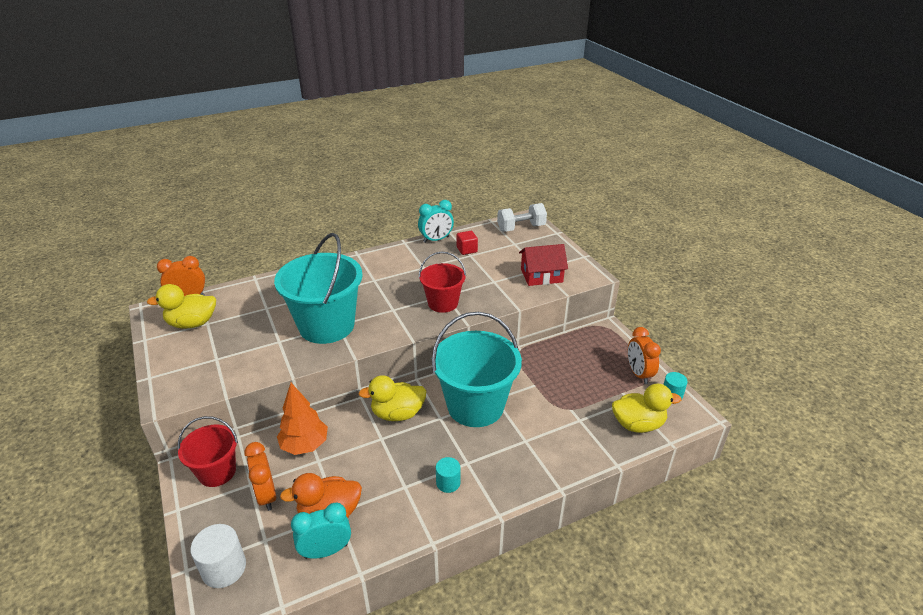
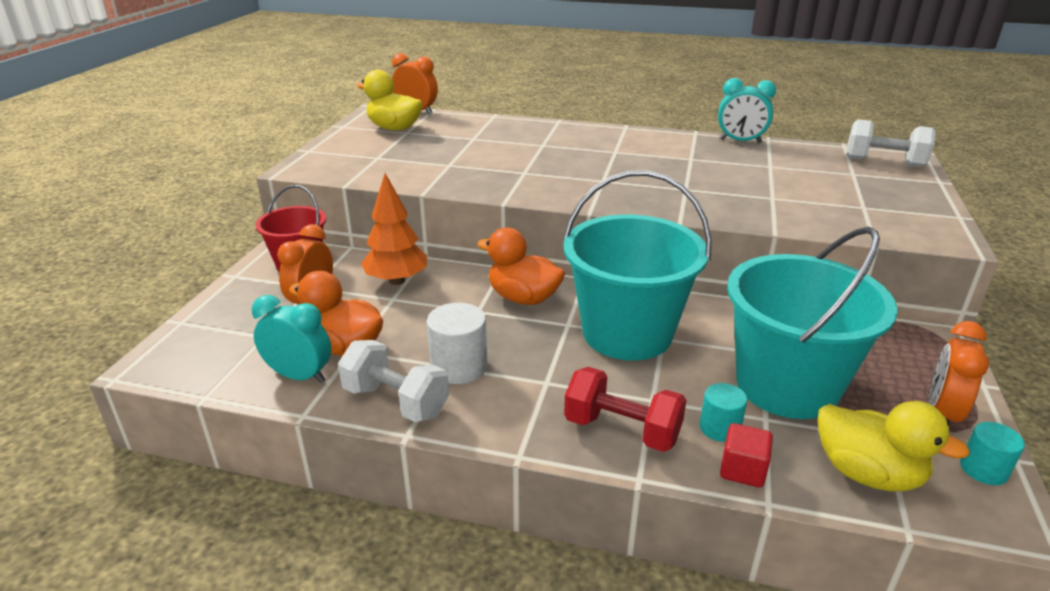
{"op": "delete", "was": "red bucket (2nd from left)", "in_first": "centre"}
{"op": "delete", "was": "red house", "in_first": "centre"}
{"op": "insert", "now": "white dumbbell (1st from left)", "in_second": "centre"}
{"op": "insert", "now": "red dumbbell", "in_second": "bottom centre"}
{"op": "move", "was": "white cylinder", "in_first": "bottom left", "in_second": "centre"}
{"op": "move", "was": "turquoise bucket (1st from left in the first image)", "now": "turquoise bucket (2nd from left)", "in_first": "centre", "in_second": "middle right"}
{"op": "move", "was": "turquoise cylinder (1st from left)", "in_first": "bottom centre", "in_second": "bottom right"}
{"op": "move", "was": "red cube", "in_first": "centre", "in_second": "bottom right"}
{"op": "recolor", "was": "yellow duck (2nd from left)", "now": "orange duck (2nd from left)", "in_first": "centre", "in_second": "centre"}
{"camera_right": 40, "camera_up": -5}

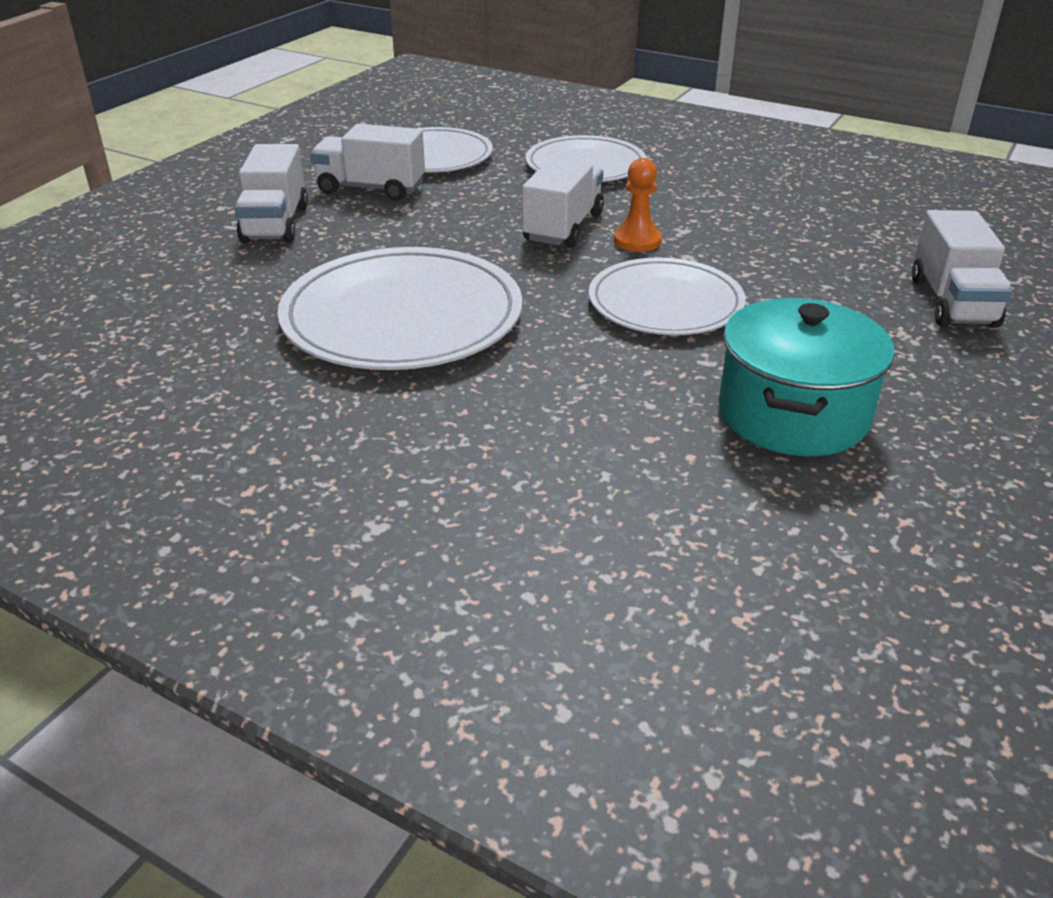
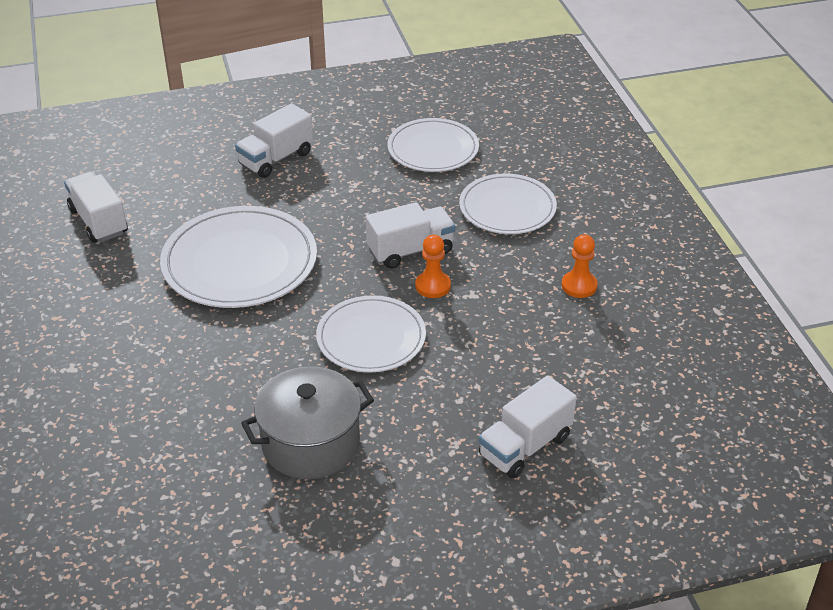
{"op": "insert", "now": "orange pawn (2nd from left)", "in_second": "middle right"}
{"op": "move", "was": "white truck (2nd from left in the first image)", "now": "white truck (1st from left)", "in_first": "top centre", "in_second": "middle left"}
{"op": "recolor", "was": "turquoise pot", "now": "grey pot", "in_first": "middle right", "in_second": "bottom centre"}
{"camera_right": 45, "camera_up": 5}

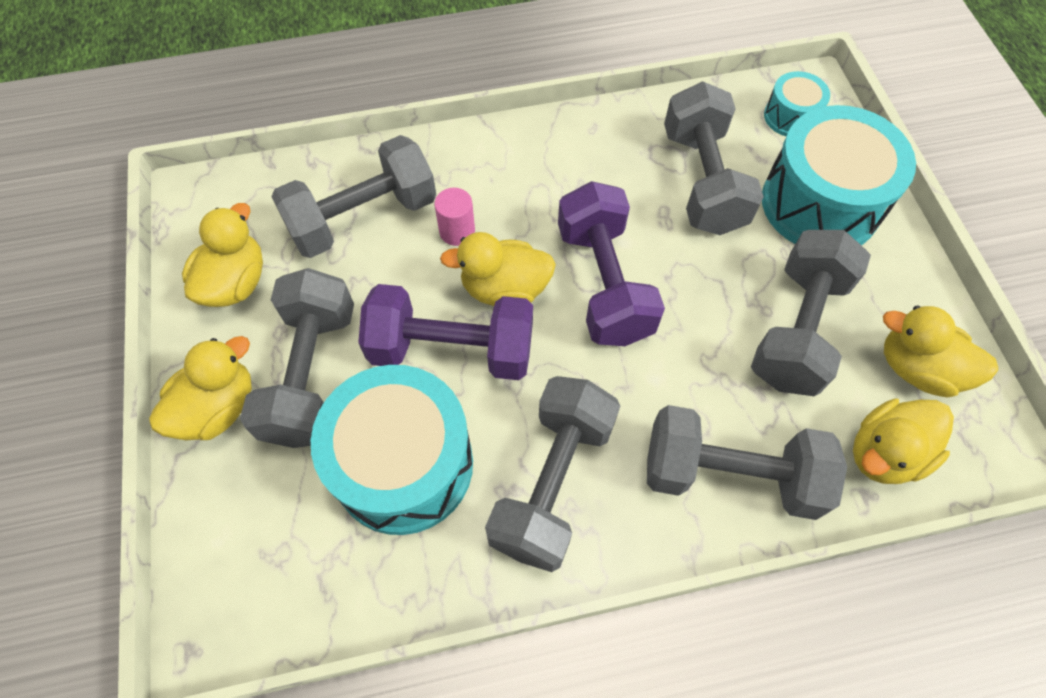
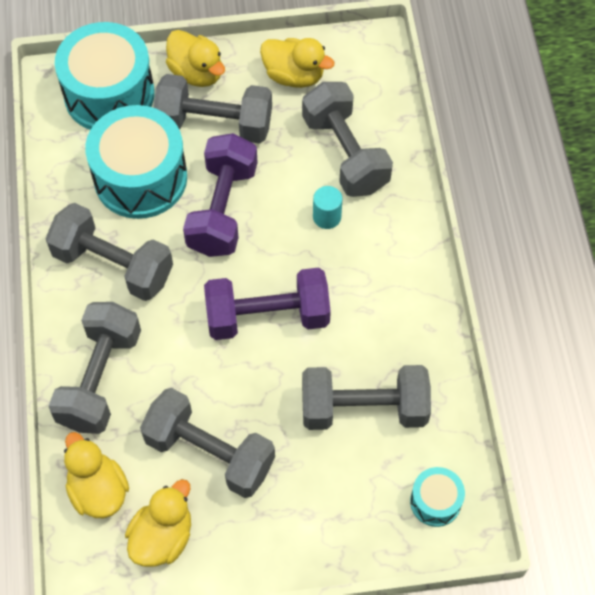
{"op": "delete", "was": "yellow duck (3rd from left)", "in_first": "centre"}
{"op": "move", "was": "turquoise drum (3rd from left in the first image)", "now": "turquoise drum (1st from left)", "in_first": "top right", "in_second": "top left"}
{"op": "recolor", "was": "pink cylinder", "now": "turquoise cylinder", "in_first": "top centre", "in_second": "centre"}
{"camera_right": 95, "camera_up": 0}

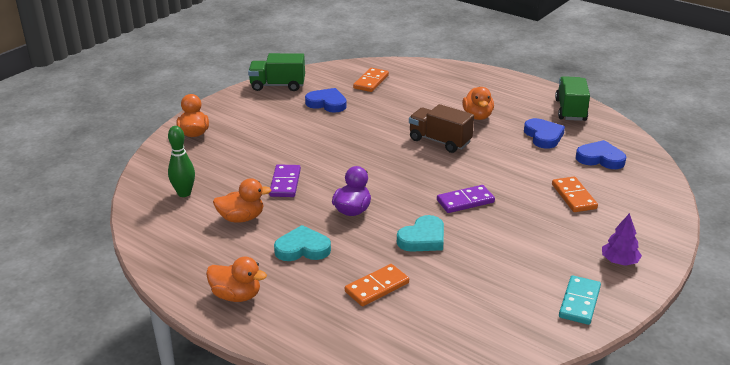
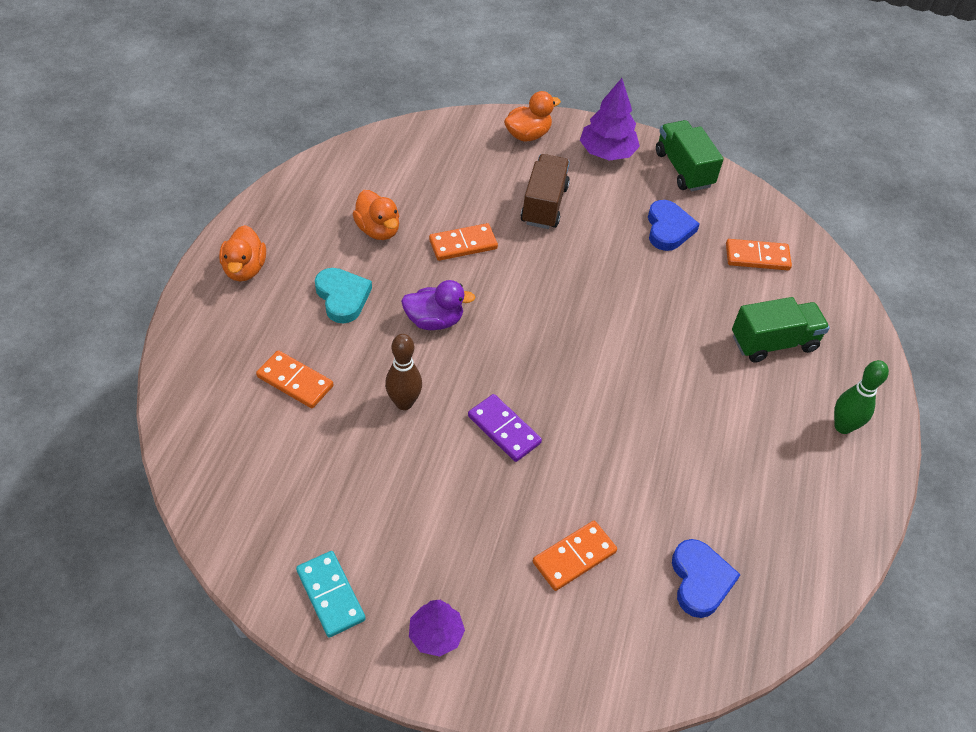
{"op": "delete", "was": "orange duck (4th from left)", "in_first": "top centre"}
{"op": "delete", "was": "blue heart (2nd from left)", "in_first": "middle right"}
{"op": "insert", "now": "purple tree (2nd from left)", "in_second": "top centre"}
{"op": "move", "was": "green bowling pin", "in_first": "middle left", "in_second": "middle right"}
{"op": "move", "was": "brown truck", "in_first": "centre", "in_second": "top centre"}
{"op": "move", "was": "green truck (2nd from left)", "in_first": "top right", "in_second": "middle right"}
{"op": "replace", "was": "turquoise heart (2nd from left)", "now": "brown bowling pin", "in_first": "centre", "in_second": "centre"}
{"op": "recolor", "was": "purple domino (1st from left)", "now": "orange domino (2nd from left)", "in_first": "centre", "in_second": "top centre"}
{"op": "rotate", "was": "turquoise domino", "in_first": "bottom right", "in_second": "bottom centre", "clockwise": 60}
{"camera_right": 65, "camera_up": 20}

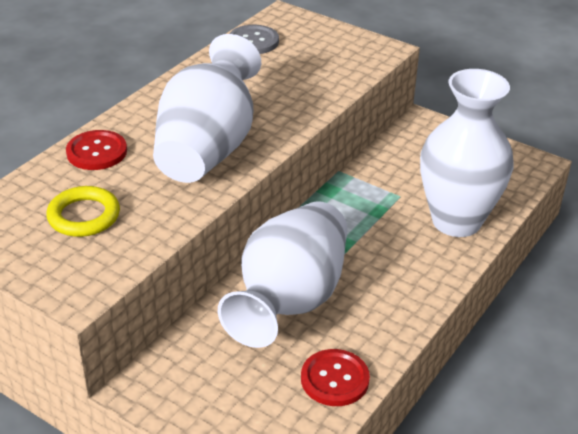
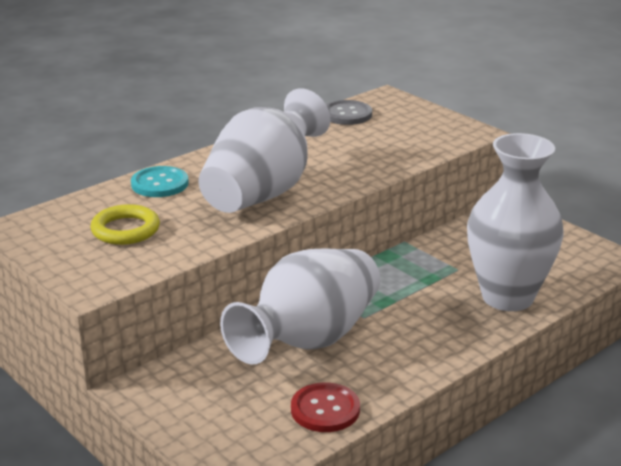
{"op": "recolor", "was": "red button (1st from left)", "now": "turquoise button", "in_first": "middle left", "in_second": "middle left"}
{"camera_right": 15, "camera_up": -10}

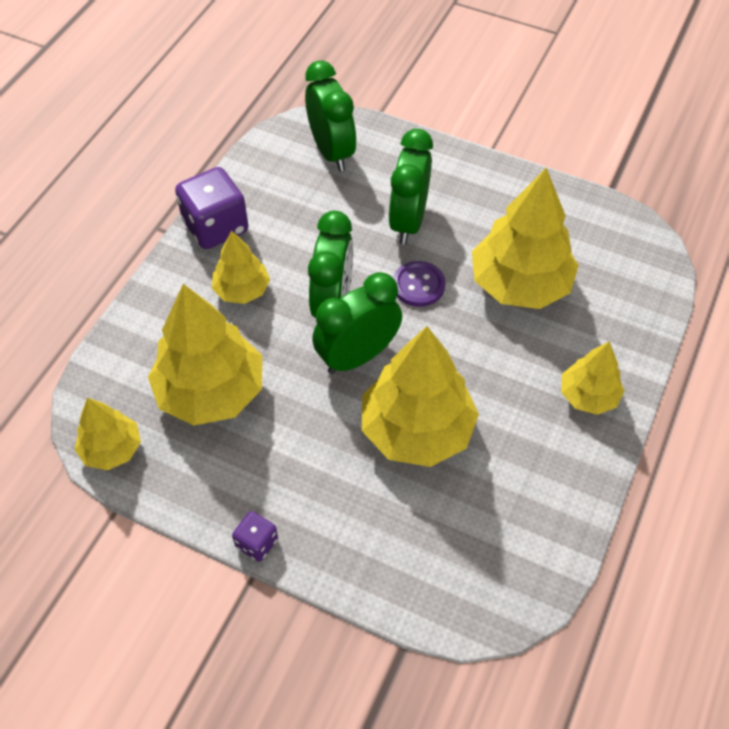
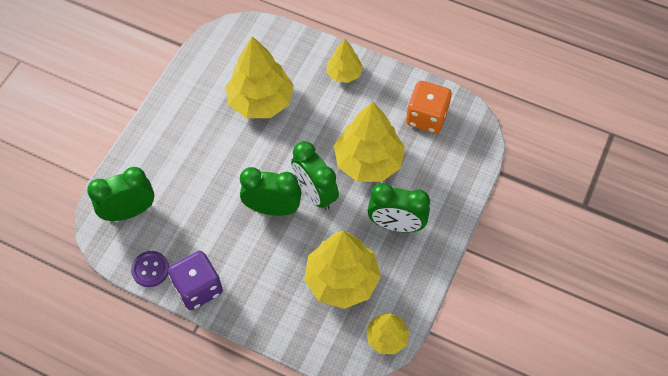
{"op": "delete", "was": "yellow tree (3rd from left)", "in_first": "middle left"}
{"op": "delete", "was": "purple dice (2nd from left)", "in_first": "bottom centre"}
{"op": "insert", "now": "orange dice", "in_second": "top centre"}
{"op": "move", "was": "green clock (4th from left)", "in_first": "top centre", "in_second": "centre"}
{"op": "move", "was": "purple button", "in_first": "centre", "in_second": "bottom left"}
{"camera_right": -90, "camera_up": 5}

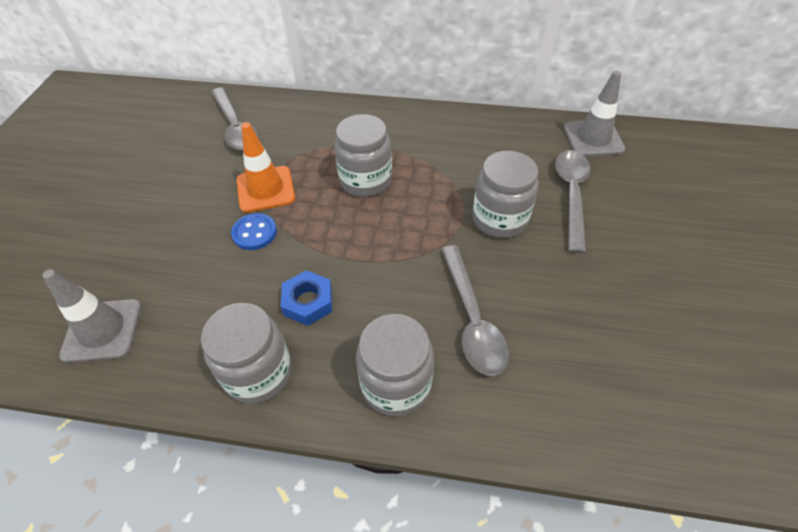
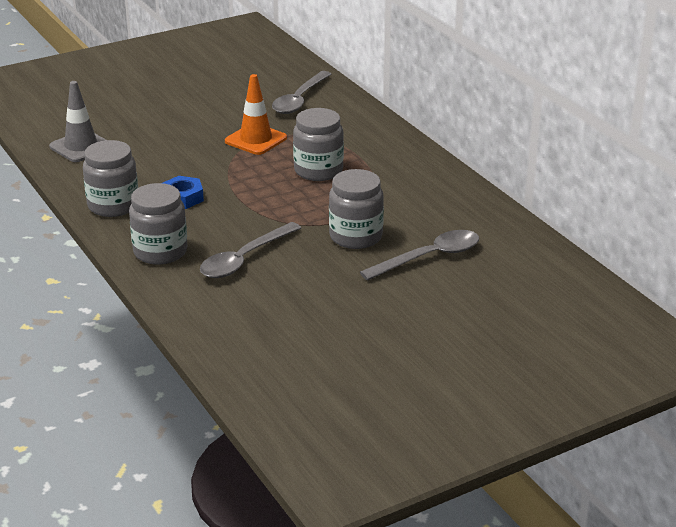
{"op": "delete", "was": "blue button", "in_first": "middle left"}
{"op": "delete", "was": "grey traffic cone (2nd from left)", "in_first": "top right"}
{"camera_right": 50, "camera_up": -20}

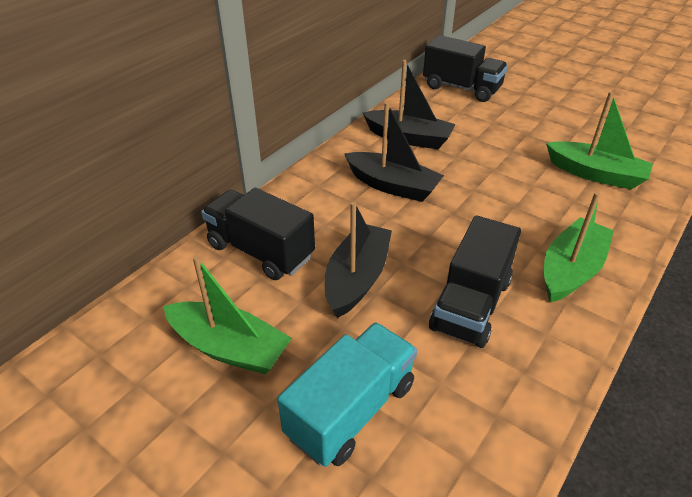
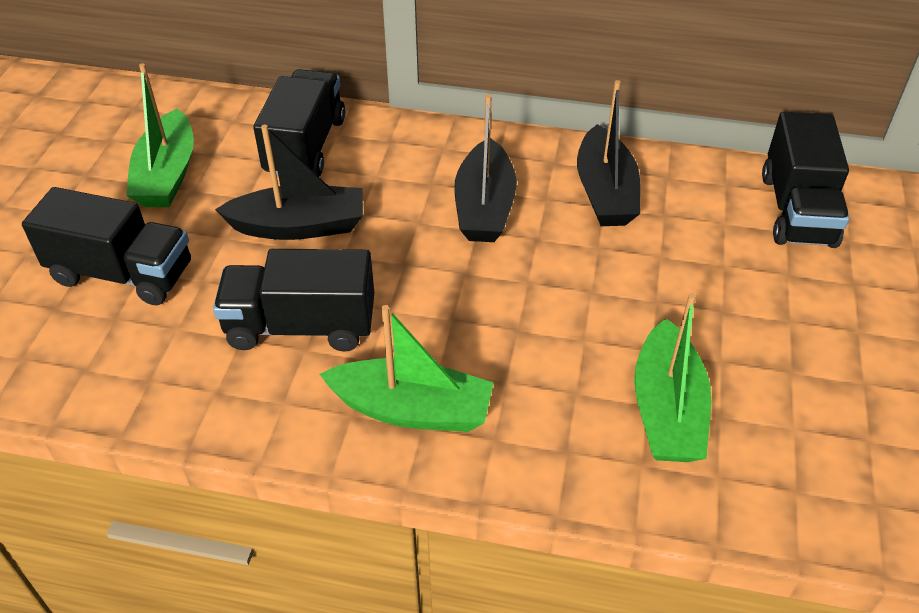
{"op": "recolor", "was": "turquoise truck", "now": "black truck (1st from left)", "in_first": "bottom centre", "in_second": "middle left"}
{"camera_right": 65, "camera_up": 5}

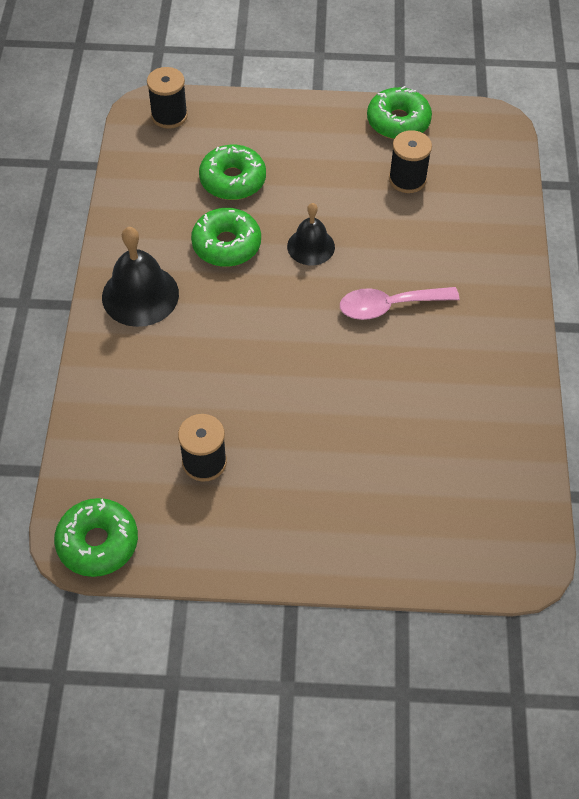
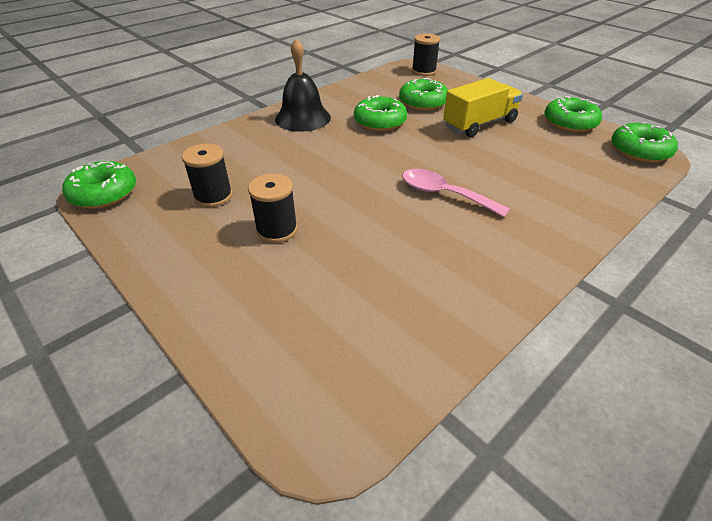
{"op": "delete", "was": "black bell (2nd from left)", "in_first": "top centre"}
{"op": "insert", "now": "yellow truck", "in_second": "top right"}
{"op": "insert", "now": "green donut (5th from left)", "in_second": "top right"}
{"op": "move", "was": "black spool (3rd from left in the first image)", "now": "black spool (2nd from left)", "in_first": "top right", "in_second": "centre"}
{"camera_right": 45, "camera_up": -15}

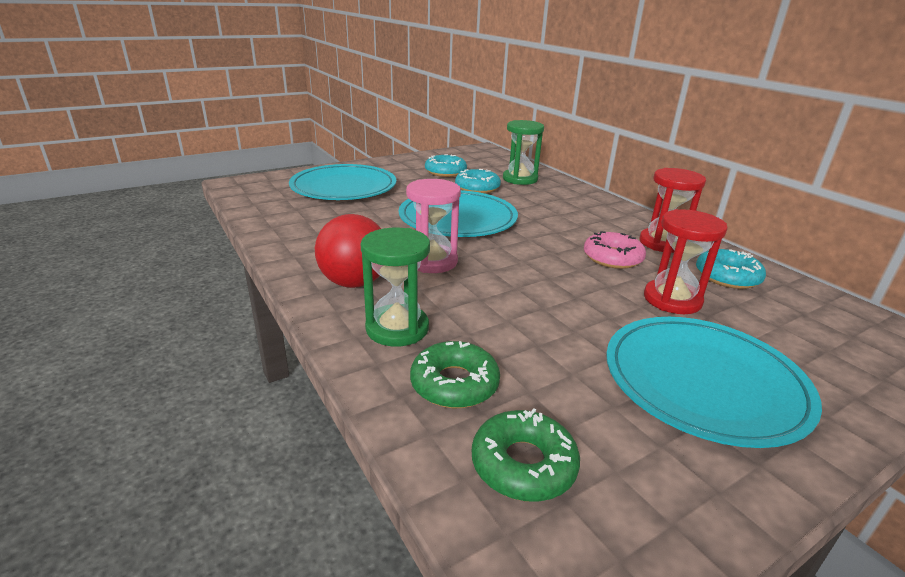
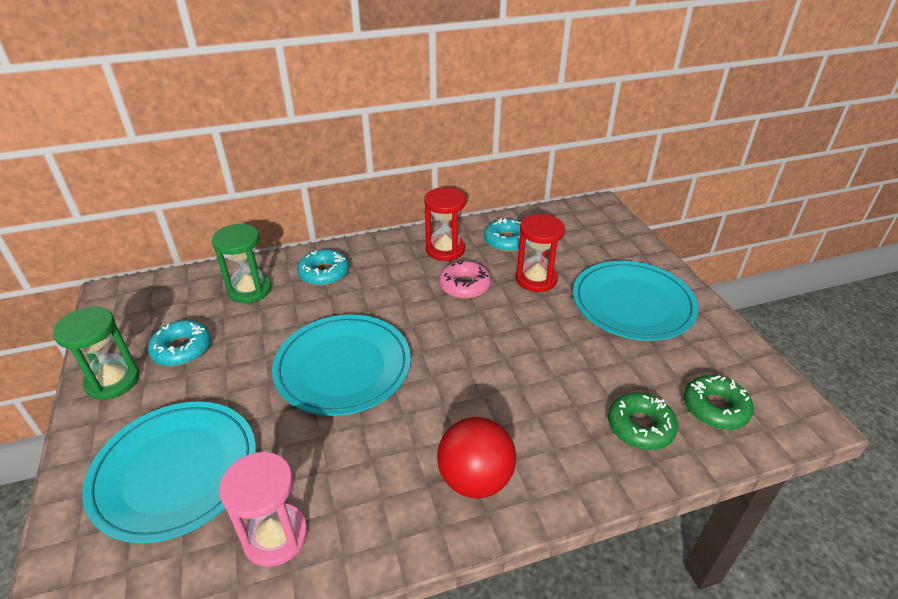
{"op": "move", "was": "green hourglass (1st from left)", "in_first": "centre", "in_second": "middle left"}
{"op": "move", "was": "pink hourglass", "in_first": "centre", "in_second": "bottom left"}
{"op": "move", "was": "turquoise donut (2nd from left)", "in_first": "top centre", "in_second": "centre"}
{"camera_right": -75, "camera_up": 10}

